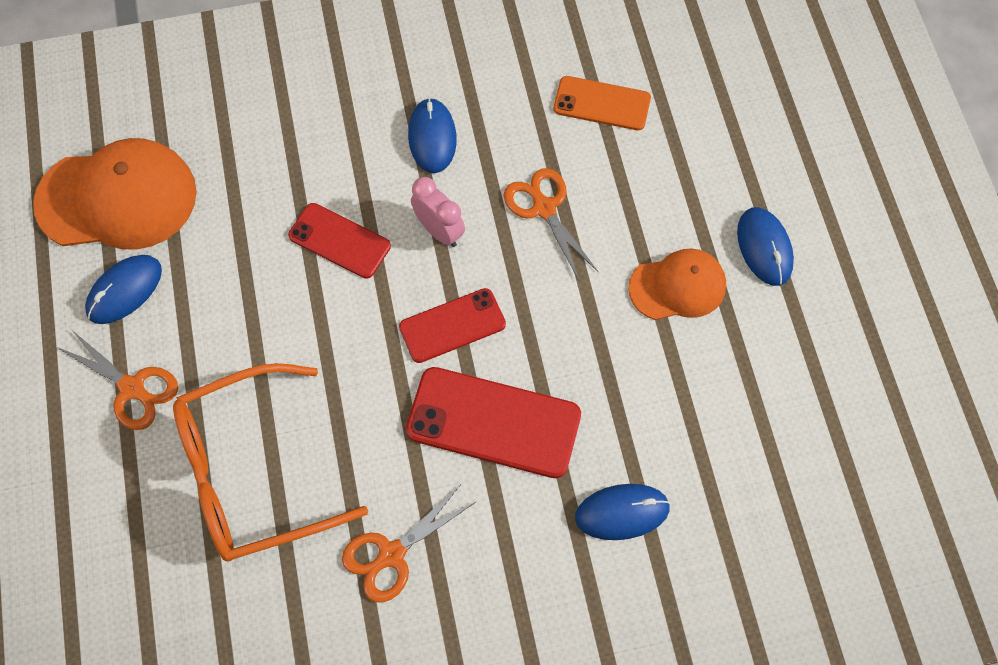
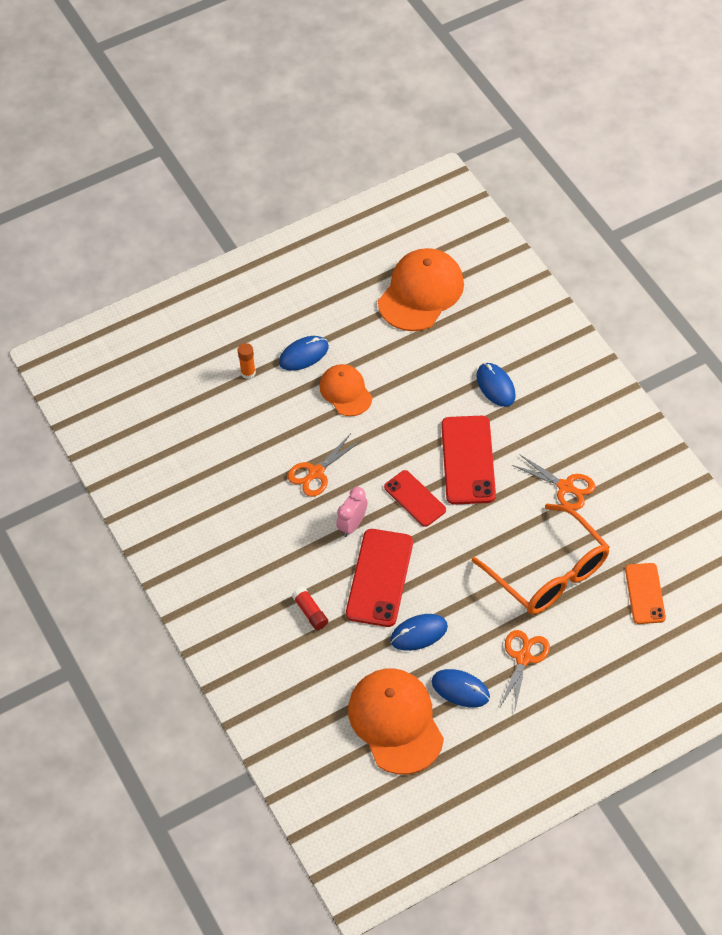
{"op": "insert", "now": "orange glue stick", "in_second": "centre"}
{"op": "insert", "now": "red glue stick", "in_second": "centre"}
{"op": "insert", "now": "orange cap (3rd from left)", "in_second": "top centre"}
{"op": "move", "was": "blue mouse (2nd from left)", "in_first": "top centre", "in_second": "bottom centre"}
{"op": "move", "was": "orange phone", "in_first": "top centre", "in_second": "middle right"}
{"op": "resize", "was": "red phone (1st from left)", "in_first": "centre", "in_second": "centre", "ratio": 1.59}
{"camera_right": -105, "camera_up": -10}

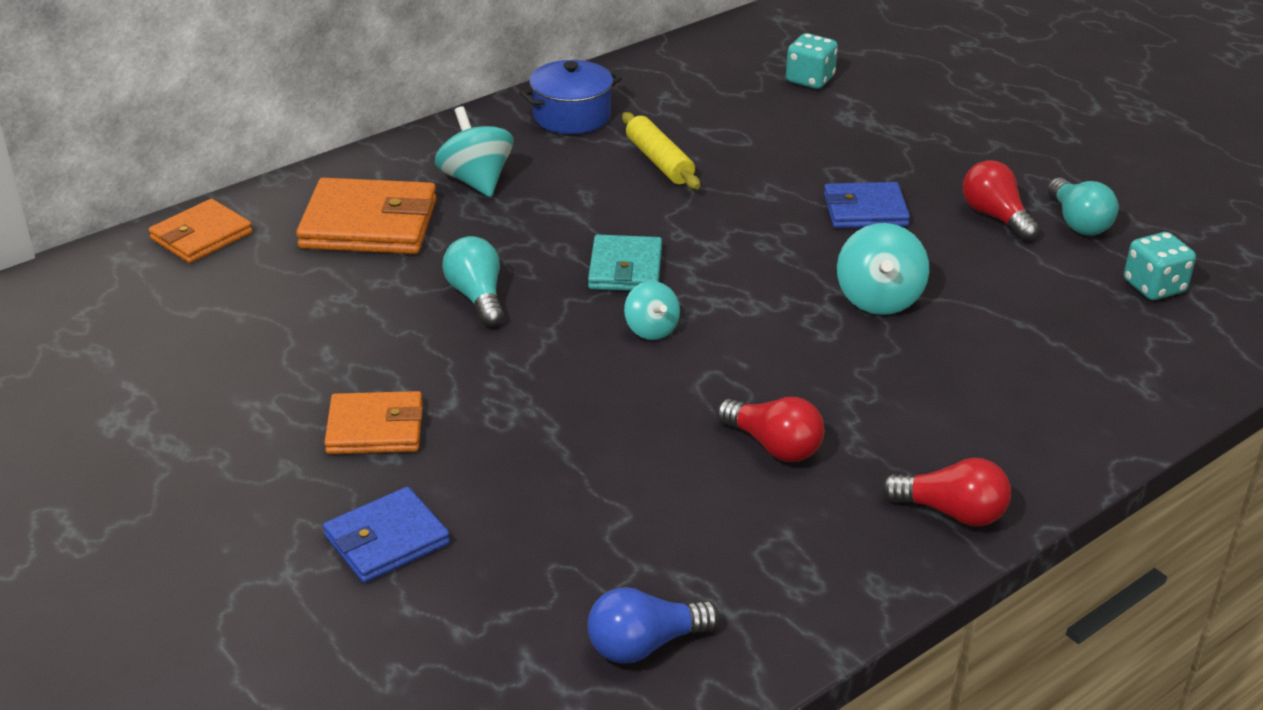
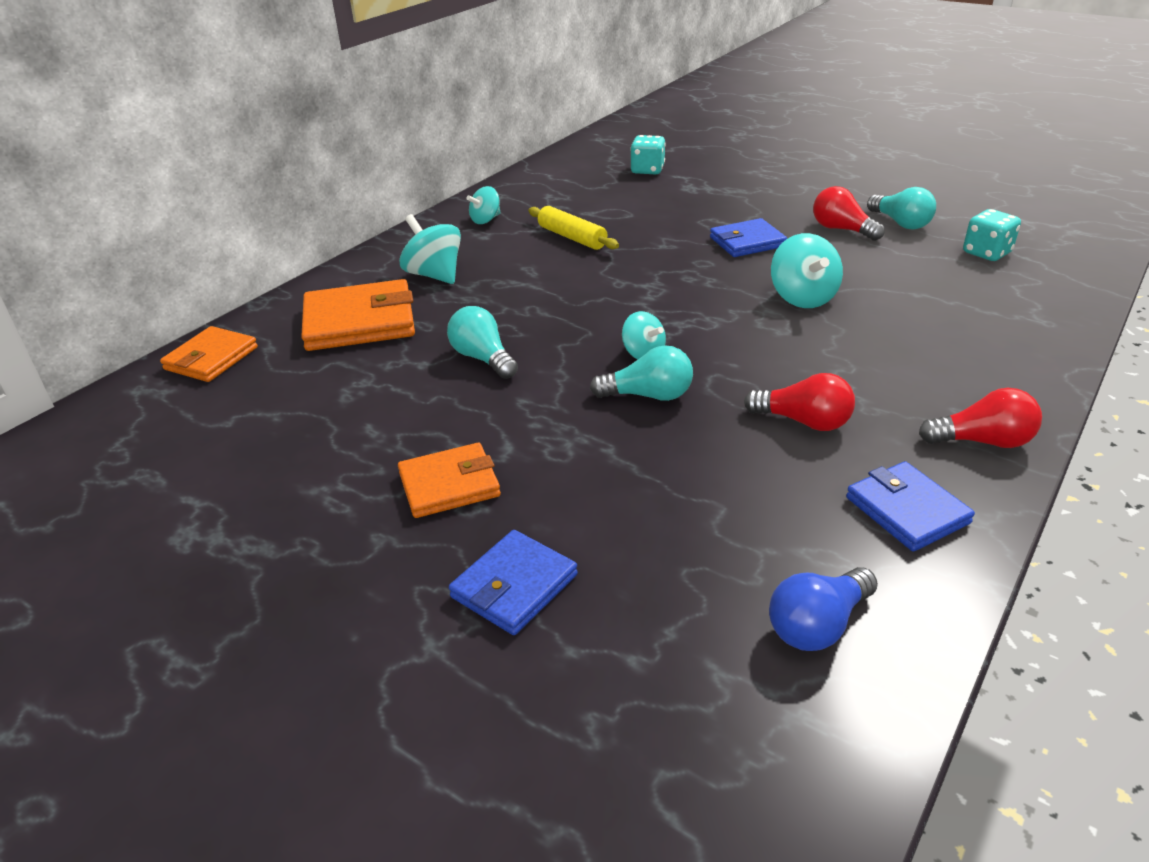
{"op": "delete", "was": "turquoise wallet", "in_first": "centre"}
{"op": "insert", "now": "turquoise light bulb (2nd from left)", "in_second": "centre"}
{"op": "insert", "now": "blue wallet (3rd from left)", "in_second": "middle right"}
{"op": "replace", "was": "blue pot", "now": "turquoise spinning top (2nd from left)", "in_first": "top centre", "in_second": "top centre"}
{"camera_right": -15, "camera_up": 0}

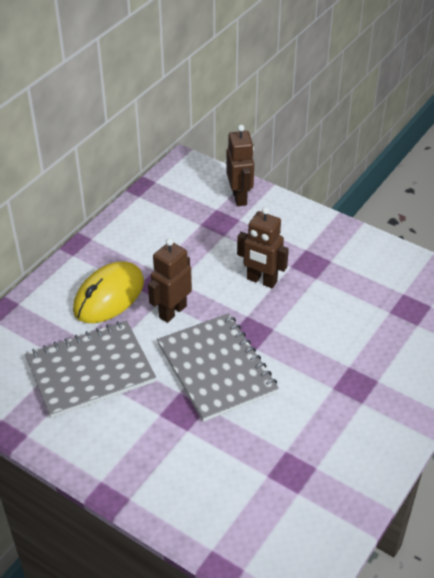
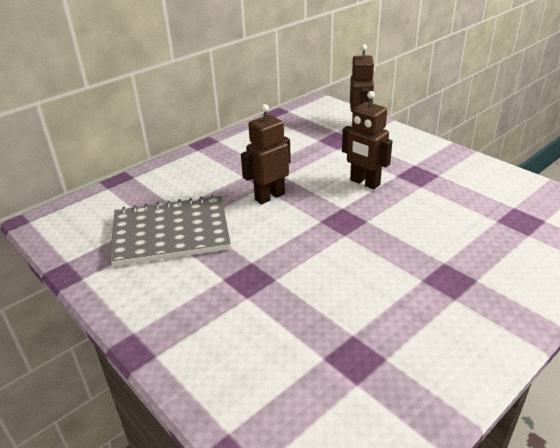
{"op": "delete", "was": "yellow mouse", "in_first": "middle left"}
{"op": "delete", "was": "grey notebook (2nd from left)", "in_first": "centre"}
{"camera_right": 15, "camera_up": -10}

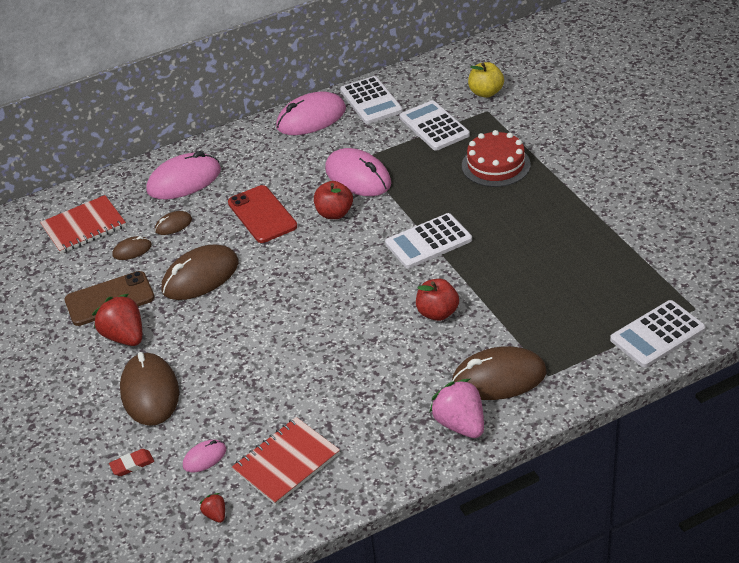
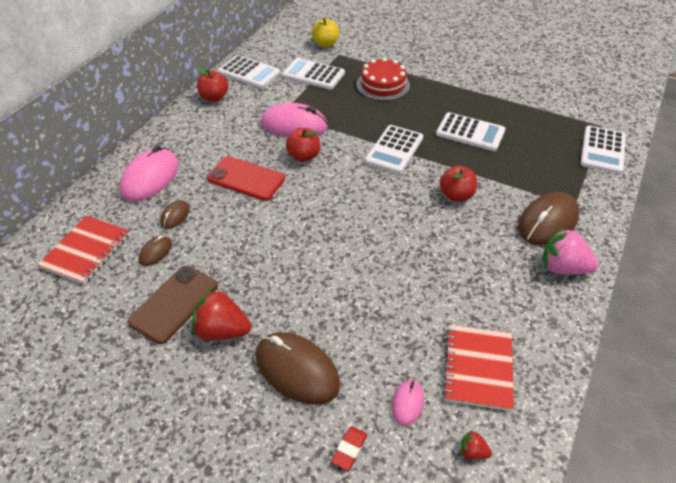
{"op": "delete", "was": "brown mouse (4th from left)", "in_first": "middle left"}
{"op": "insert", "now": "white calculator (4th from left)", "in_second": "top right"}
{"op": "replace", "was": "pink mouse (3rd from left)", "now": "red apple (1st from left)", "in_first": "top centre", "in_second": "top left"}
{"camera_right": -40, "camera_up": 5}

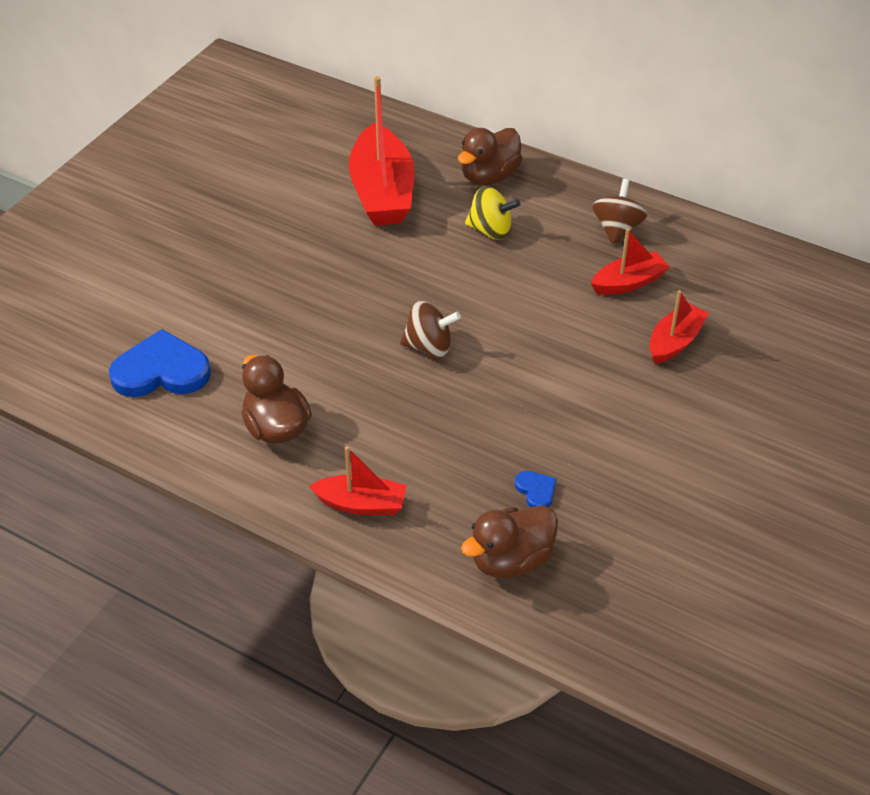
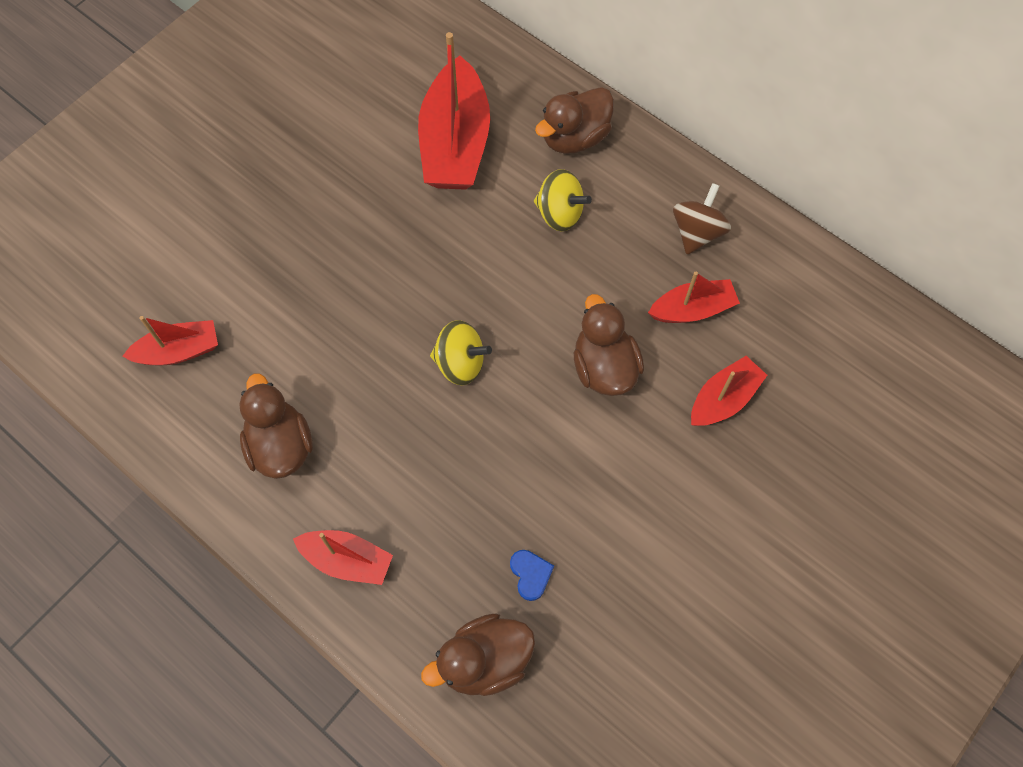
{"op": "insert", "now": "brown duck (4th from left)", "in_second": "centre"}
{"op": "replace", "was": "blue heart (1st from left)", "now": "red boat (1st from left)", "in_first": "middle left", "in_second": "middle left"}
{"op": "recolor", "was": "brown spinning top (1st from left)", "now": "yellow spinning top (1st from left)", "in_first": "centre", "in_second": "centre"}
{"camera_right": 10, "camera_up": 20}

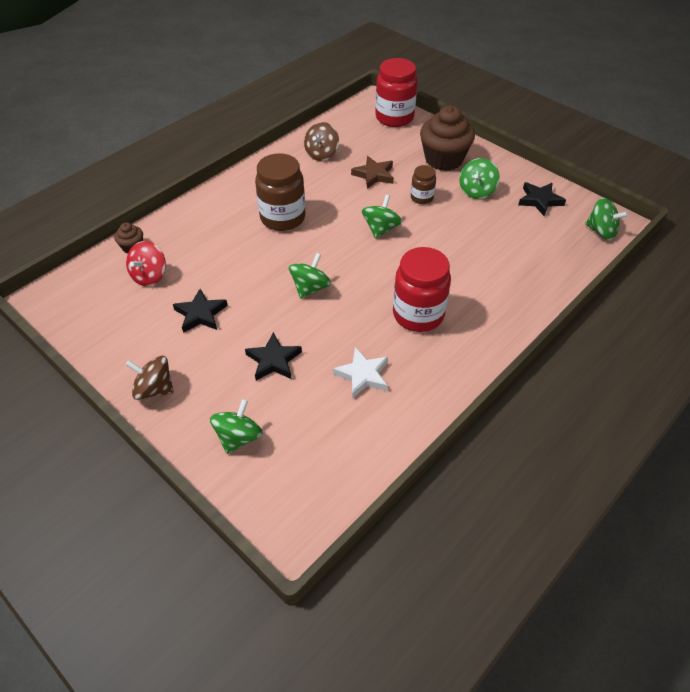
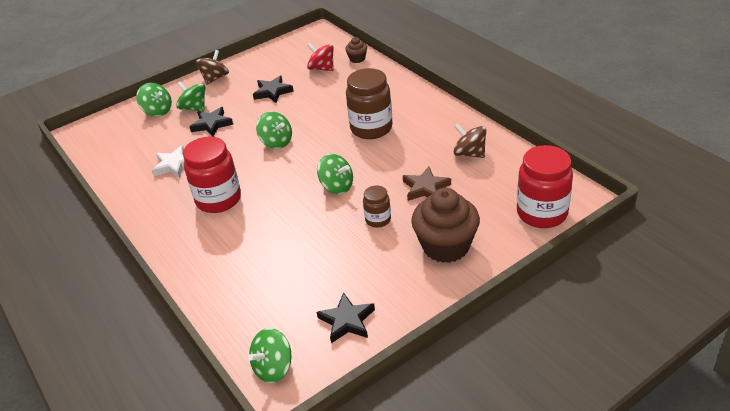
{"op": "move", "was": "green spinning top (4th from left in the first image)", "now": "green spinning top (2nd from left)", "in_first": "top right", "in_second": "top left"}
{"camera_right": 105, "camera_up": -10}

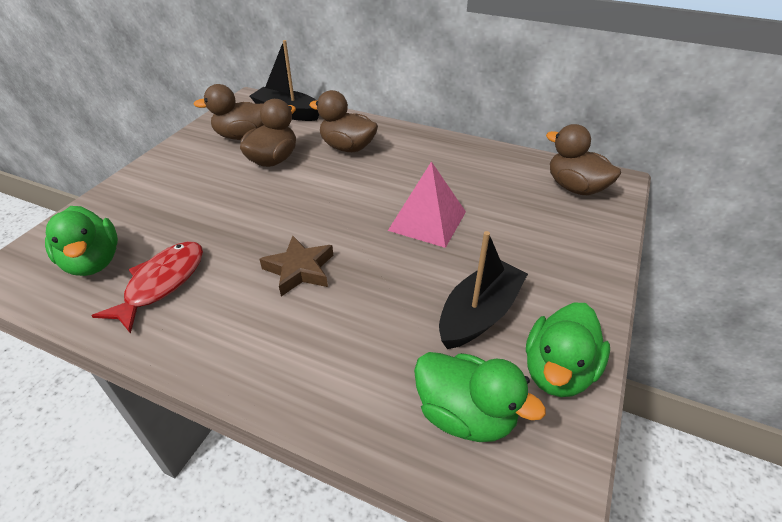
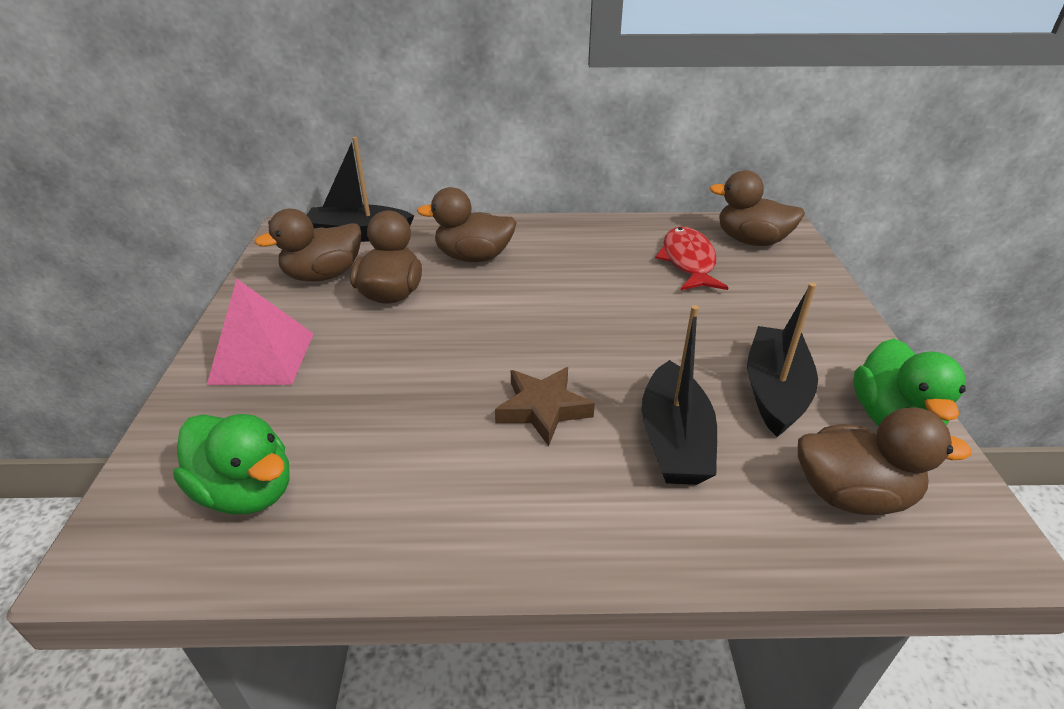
{"op": "insert", "now": "black boat (2nd from left)", "in_second": "centre"}
{"op": "move", "was": "red fish", "in_first": "middle left", "in_second": "centre"}
{"op": "move", "was": "pink pyramid", "in_first": "centre", "in_second": "middle left"}
{"op": "recolor", "was": "green duck (2nd from left)", "now": "brown duck (5th from left)", "in_first": "bottom centre", "in_second": "middle right"}
{"camera_right": -25, "camera_up": -5}

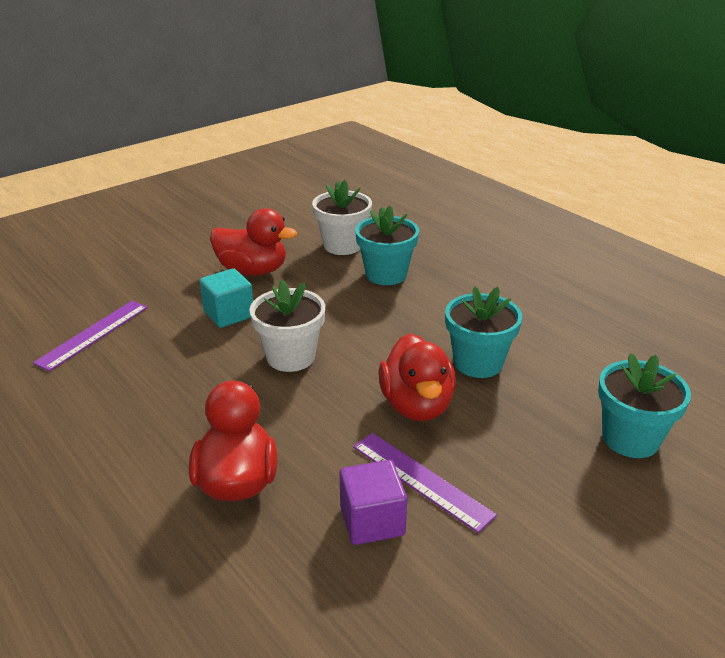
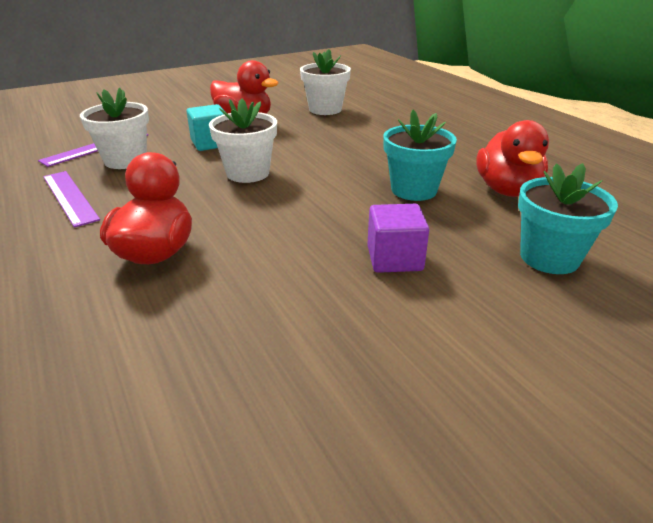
{"op": "delete", "was": "turquoise flower pot (1st from left)", "in_first": "centre"}
{"op": "insert", "now": "white flower pot (1st from left)", "in_second": "top left"}
{"op": "move", "was": "purple cube", "in_first": "bottom centre", "in_second": "centre"}
{"op": "move", "was": "purple ruler (2nd from left in the first image)", "now": "purple ruler (1st from left)", "in_first": "bottom centre", "in_second": "middle left"}
{"op": "move", "was": "red duck (3rd from left)", "in_first": "centre", "in_second": "top right"}
{"camera_right": 10, "camera_up": 0}

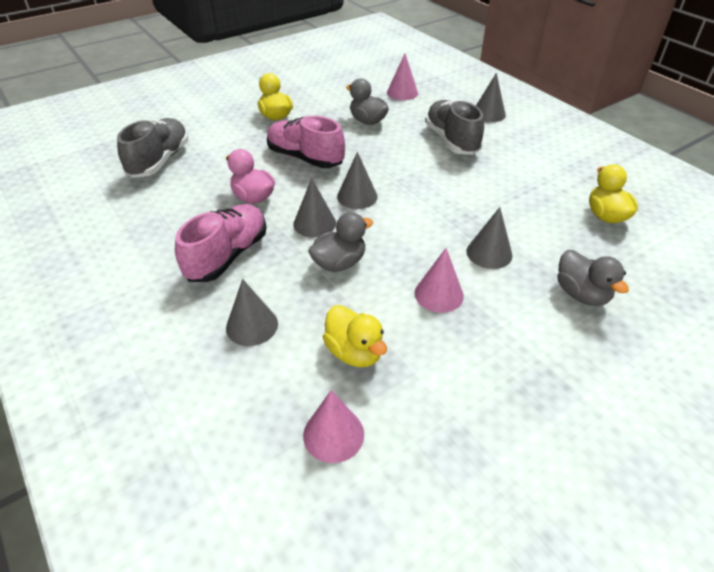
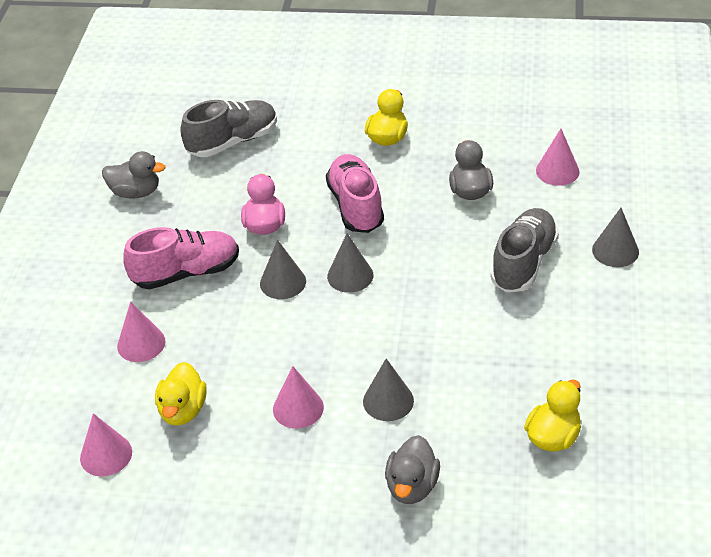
{"op": "move", "was": "grey duck (1st from left)", "in_first": "centre", "in_second": "top left"}
{"op": "recolor", "was": "grey cone (1st from left)", "now": "pink cone (2nd from left)", "in_first": "centre", "in_second": "middle left"}
{"camera_right": 45, "camera_up": 0}

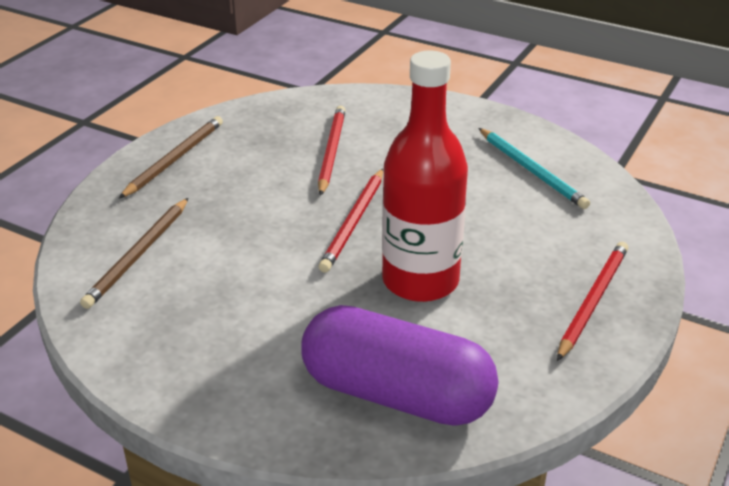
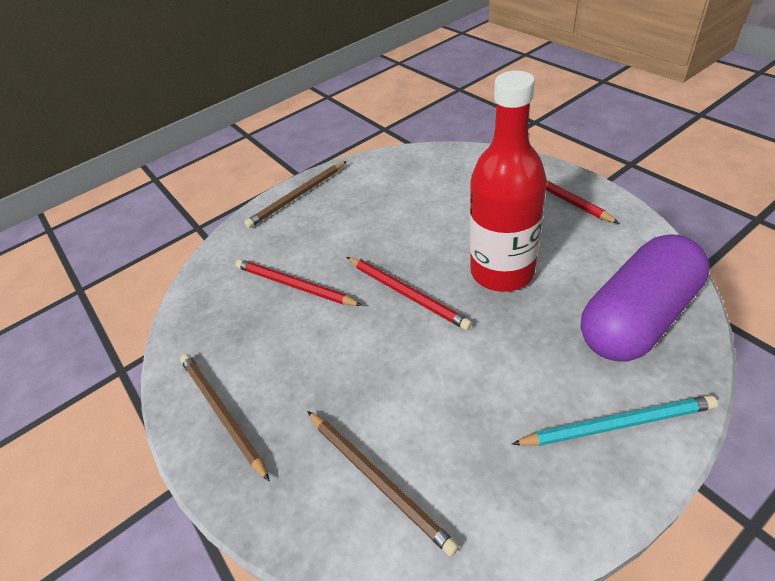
{"op": "insert", "now": "brown pencil (2nd from left)", "in_second": "centre"}
{"op": "move", "was": "turquoise pencil", "in_first": "middle right", "in_second": "bottom right"}
{"camera_right": -60, "camera_up": 10}

